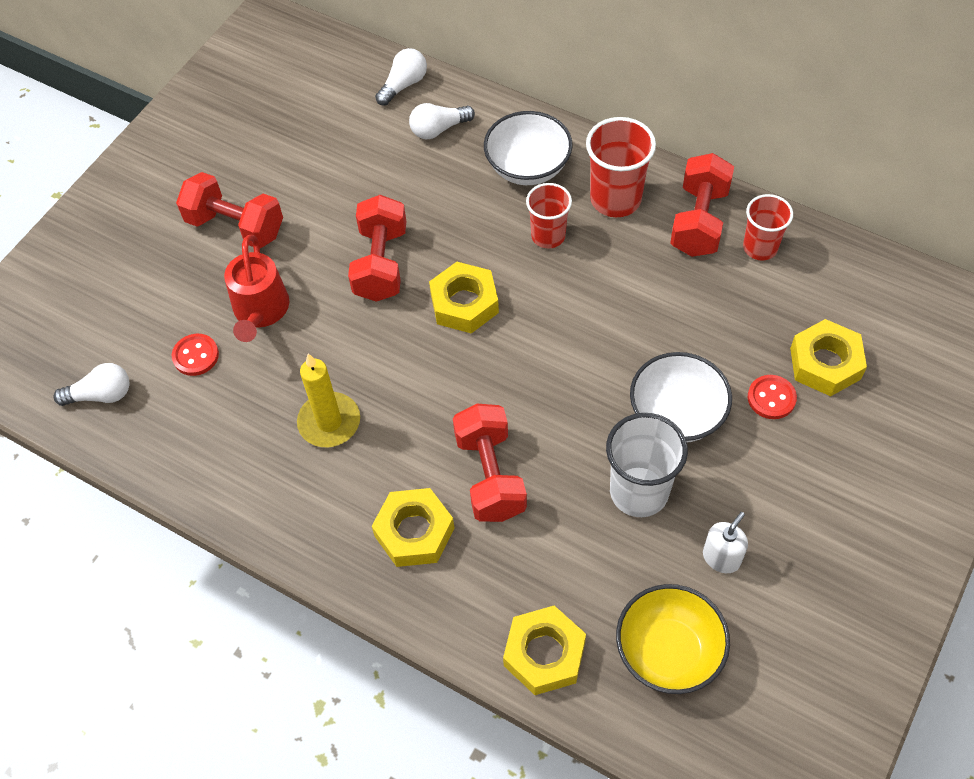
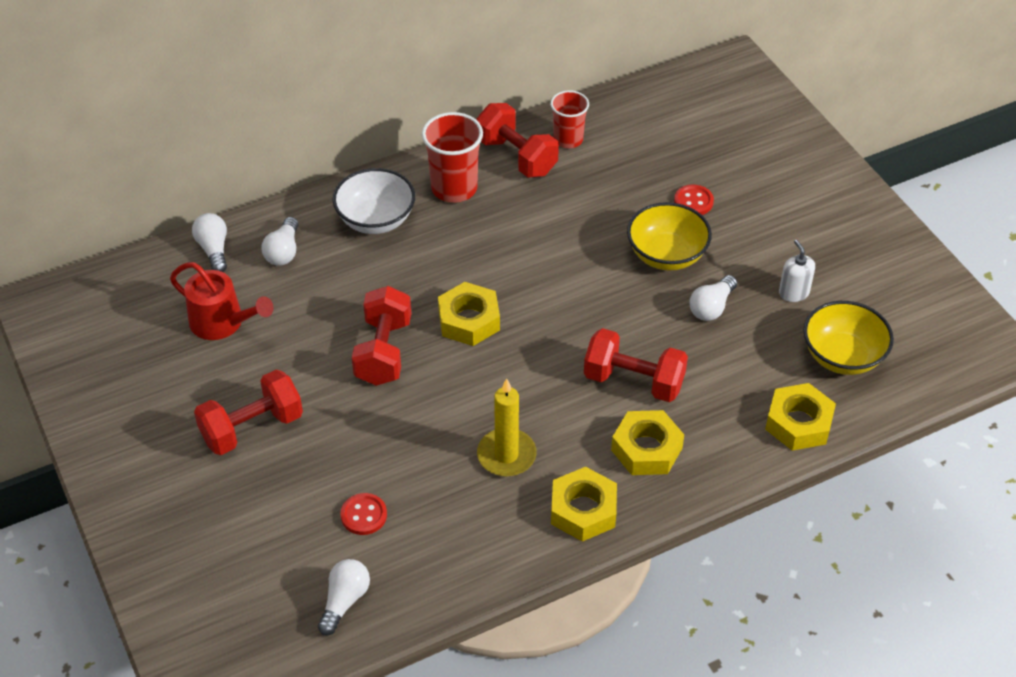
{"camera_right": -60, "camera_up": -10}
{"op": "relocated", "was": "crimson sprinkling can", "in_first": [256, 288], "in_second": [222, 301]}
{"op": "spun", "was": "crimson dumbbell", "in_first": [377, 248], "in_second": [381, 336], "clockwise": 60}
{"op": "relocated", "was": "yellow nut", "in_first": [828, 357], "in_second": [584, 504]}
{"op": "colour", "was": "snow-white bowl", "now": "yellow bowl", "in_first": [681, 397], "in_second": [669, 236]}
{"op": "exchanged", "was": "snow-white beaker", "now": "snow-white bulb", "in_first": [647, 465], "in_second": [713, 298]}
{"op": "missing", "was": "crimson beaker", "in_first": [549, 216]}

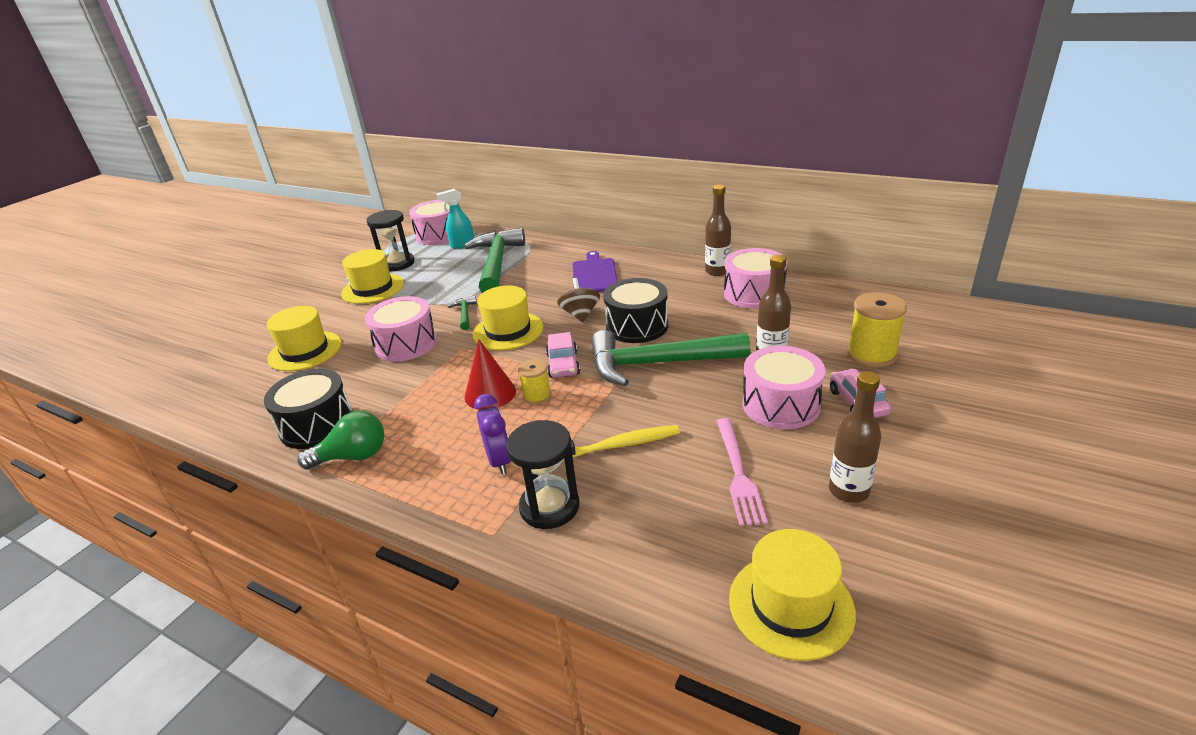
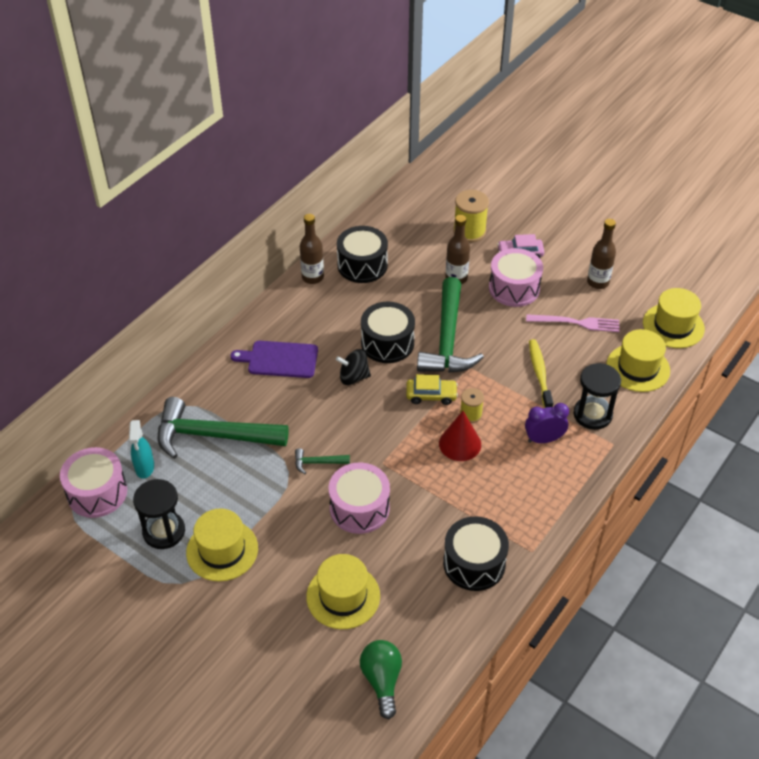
{"camera_right": -85, "camera_up": 15}
{"op": "colour", "was": "brown whirligig", "now": "black whirligig", "in_first": [578, 300], "in_second": [353, 367]}
{"op": "colour", "was": "rosy toy drum", "now": "black toy drum", "in_first": [755, 278], "in_second": [362, 254]}
{"op": "relocated", "was": "green bulb", "in_first": [340, 440], "in_second": [381, 679]}
{"op": "colour", "was": "rosy car", "now": "yellow car", "in_first": [563, 355], "in_second": [432, 389]}
{"op": "relocated", "was": "yellow hat", "in_first": [508, 318], "in_second": [638, 360]}

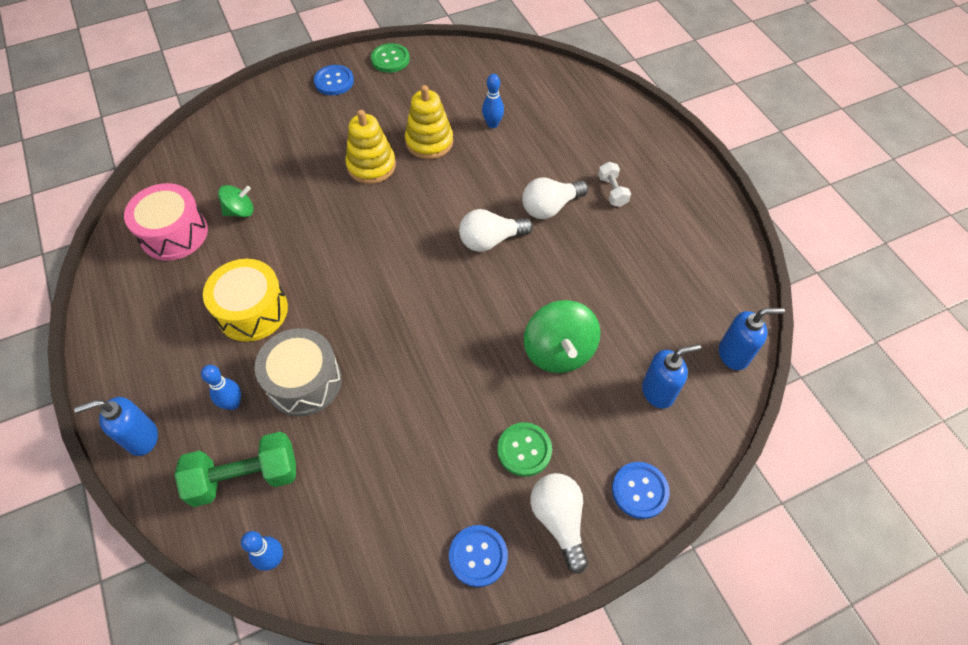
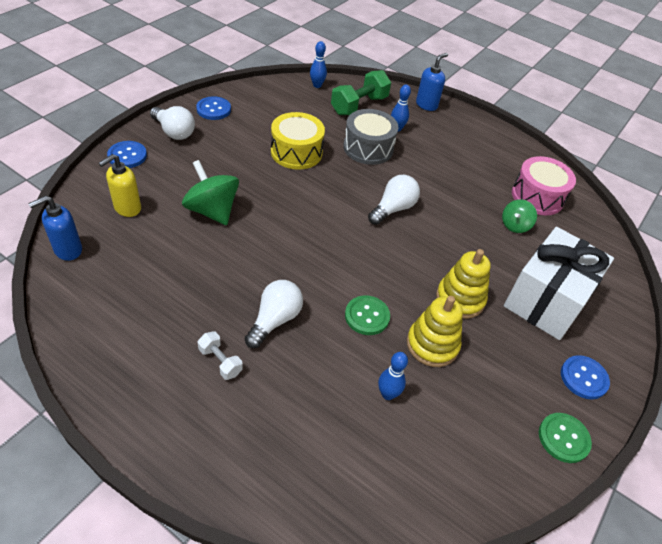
{"camera_right": 145, "camera_up": -10}
{"op": "colour", "was": "royal blue soap dispenser", "now": "yellow soap dispenser", "in_first": [671, 376], "in_second": [120, 185]}
{"op": "relocated", "was": "yellow toy drum", "in_first": [245, 300], "in_second": [298, 141]}
{"op": "relocated", "was": "green button", "in_first": [524, 449], "in_second": [367, 315]}
{"op": "relocated", "was": "snow-white bulb", "in_first": [496, 230], "in_second": [394, 200]}
{"op": "appeared", "now": "snow-white present", "in_second": [559, 283]}

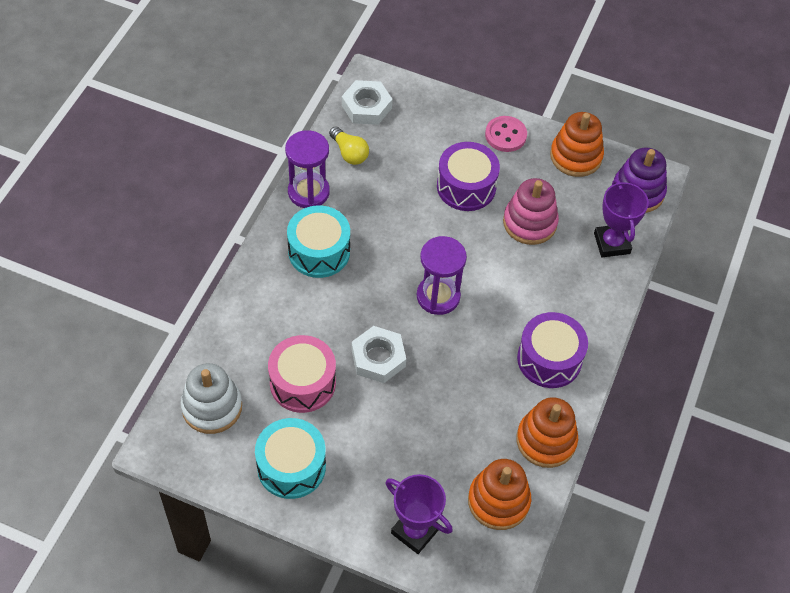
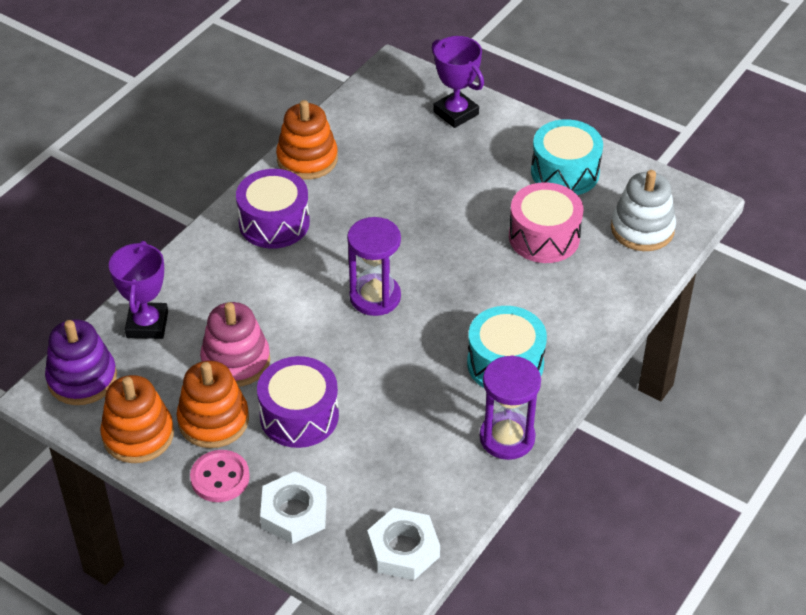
{"camera_right": -165, "camera_up": -10}
{"op": "relocated", "was": "orange-coloured stacking toy", "in_first": [499, 494], "in_second": [213, 404]}
{"op": "relocated", "was": "snow-white nut", "in_first": [379, 354], "in_second": [293, 507]}
{"op": "missing", "was": "yellow bulb", "in_first": [349, 145]}

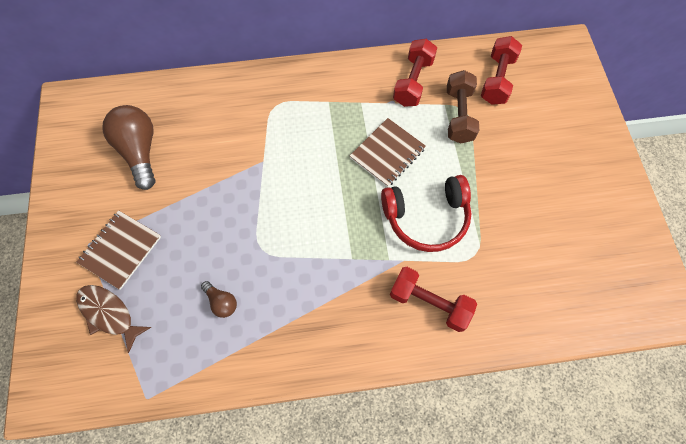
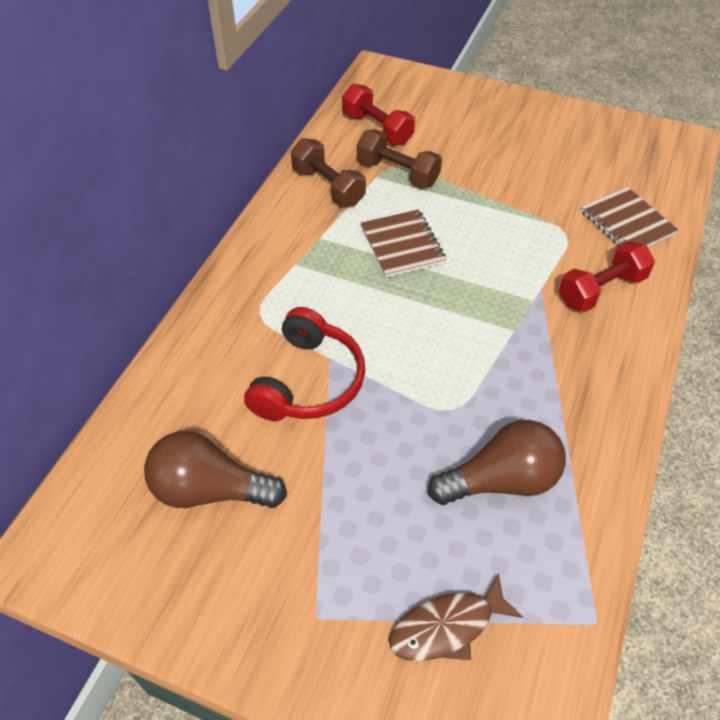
{"camera_right": -60, "camera_up": -15}
{"op": "relocated", "was": "crimson headphones", "in_first": [426, 213], "in_second": [304, 364]}
{"op": "colour", "was": "crimson dumbbell", "now": "brown dumbbell", "in_first": [415, 73], "in_second": [328, 172]}
{"op": "size", "was": "brown bulb", "in_first": [219, 299], "in_second": [497, 462], "ratio": 2.04}
{"op": "relocated", "was": "brown notepad", "in_first": [118, 250], "in_second": [629, 217]}

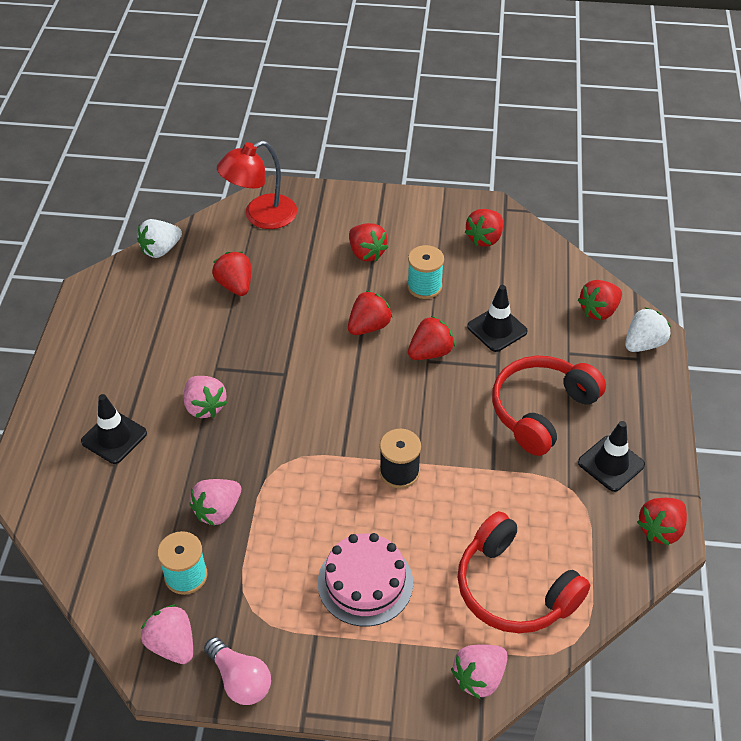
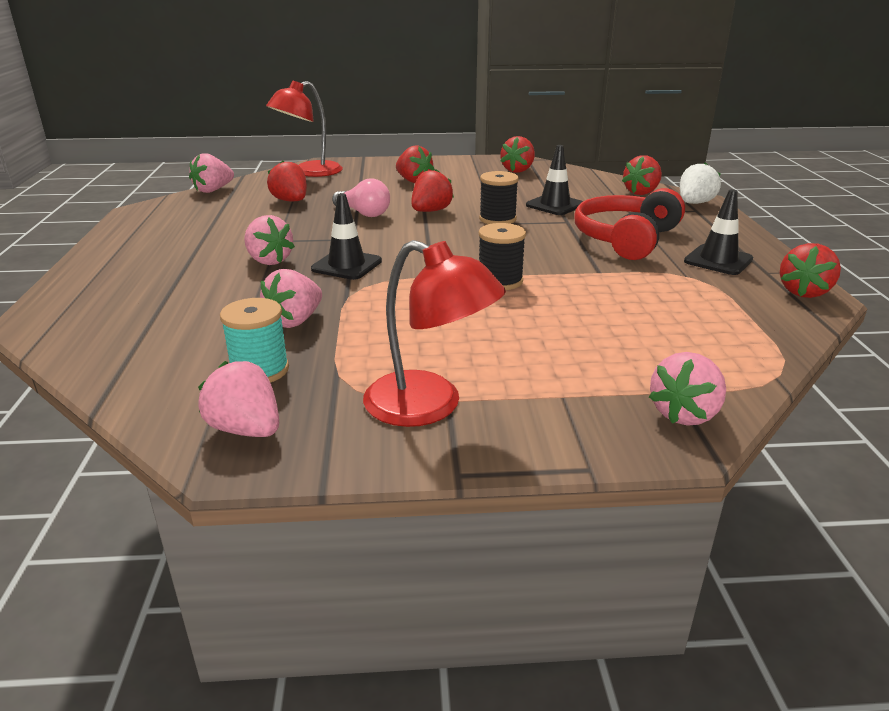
{"camera_right": -10, "camera_up": -20}
{"op": "colour", "was": "snow-white strawberry", "now": "rosy strawberry", "in_first": [159, 238], "in_second": [211, 173]}
{"op": "relocated", "was": "black traffic cone", "in_first": [114, 429], "in_second": [346, 236]}
{"op": "relocated", "was": "rosy bulb", "in_first": [237, 671], "in_second": [361, 198]}
{"op": "appeared", "now": "crimson reading lamp", "in_second": [434, 333]}
{"op": "exchanged", "was": "crimson strawberry", "now": "black bobbin", "in_first": [431, 338], "in_second": [499, 197]}
{"op": "missing", "was": "rosy layer cake", "in_first": [365, 579]}
{"op": "missing", "was": "teal bobbin", "in_first": [425, 272]}
{"op": "missing", "was": "crimson headphones", "in_first": [523, 572]}

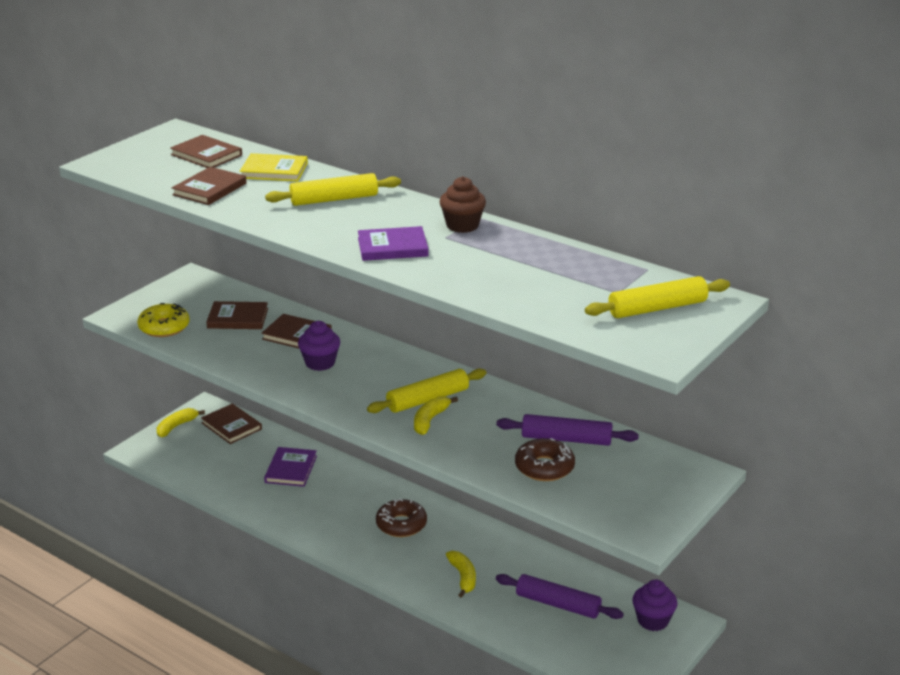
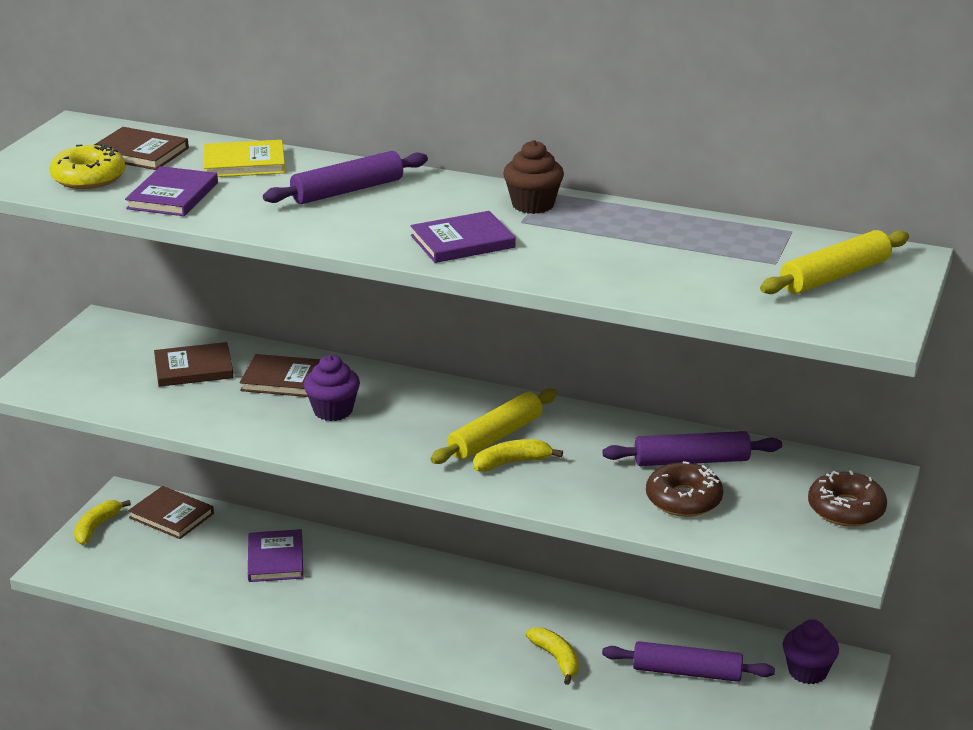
{"camera_right": -15, "camera_up": 0}
{"op": "relocated", "was": "yellow glazed donut", "in_first": [163, 320], "in_second": [87, 166]}
{"op": "colour", "was": "brown hardback", "now": "royal purple hardback", "in_first": [209, 186], "in_second": [171, 191]}
{"op": "colour", "was": "yellow pastry roller", "now": "royal purple pastry roller", "in_first": [333, 189], "in_second": [345, 177]}
{"op": "spun", "was": "yellow toy banana", "in_first": [436, 415], "in_second": [518, 455], "clockwise": 60}
{"op": "relocated", "was": "brown glazed donut", "in_first": [401, 517], "in_second": [847, 498]}

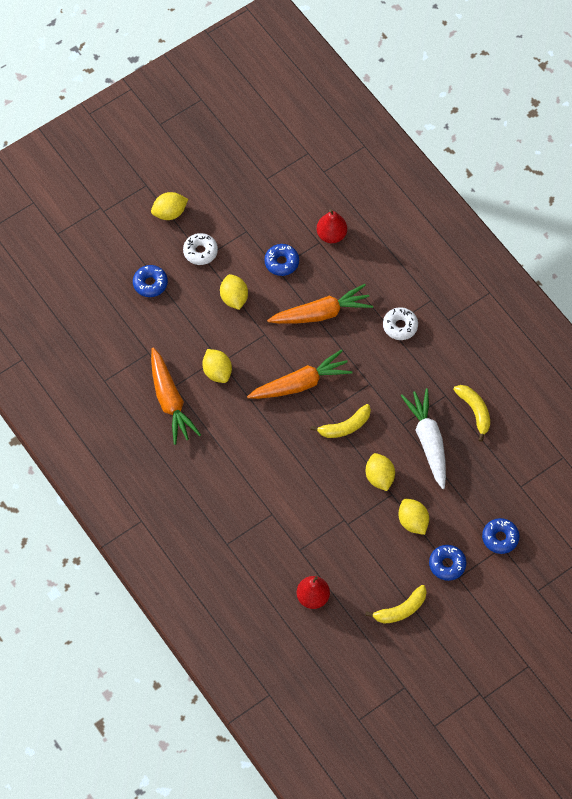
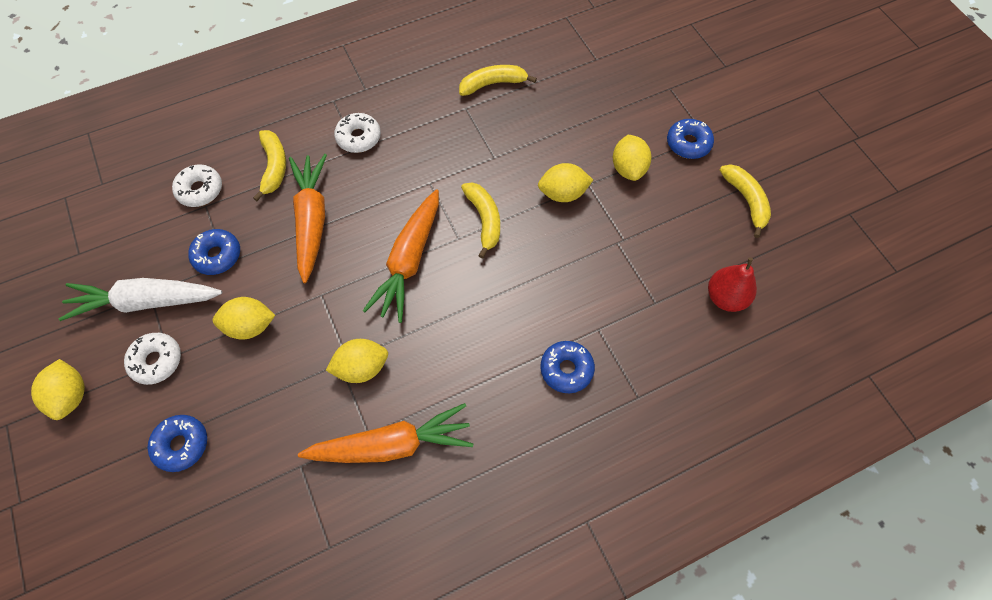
{"camera_right": -80, "camera_up": 0}
{"op": "relocated", "was": "snow-white toy carrot", "in_first": [423, 438], "in_second": [140, 299]}
{"op": "exchanged", "was": "crimson pear fruit", "now": "snow-white glazed donut", "in_first": [331, 226], "in_second": [197, 185]}
{"op": "appeared", "now": "yellow toy banana", "in_second": [269, 165]}
{"op": "spun", "was": "orange-coloured toy carrot", "in_first": [300, 374], "in_second": [401, 256], "clockwise": -150}
{"op": "relocated", "was": "royal blue glazed donut", "in_first": [500, 536], "in_second": [567, 367]}
{"op": "spun", "was": "yellow citrus fruit", "in_first": [413, 517], "in_second": [632, 158], "clockwise": -75}

